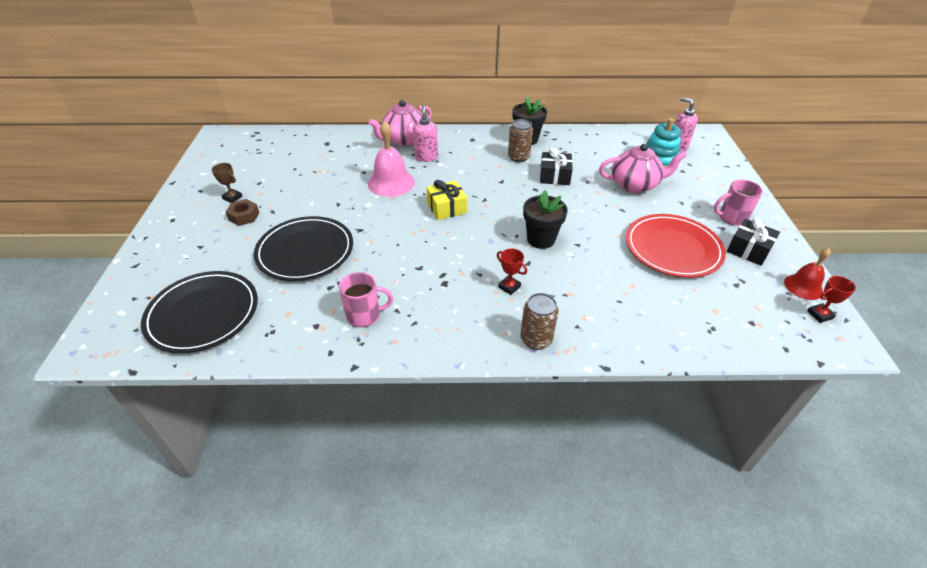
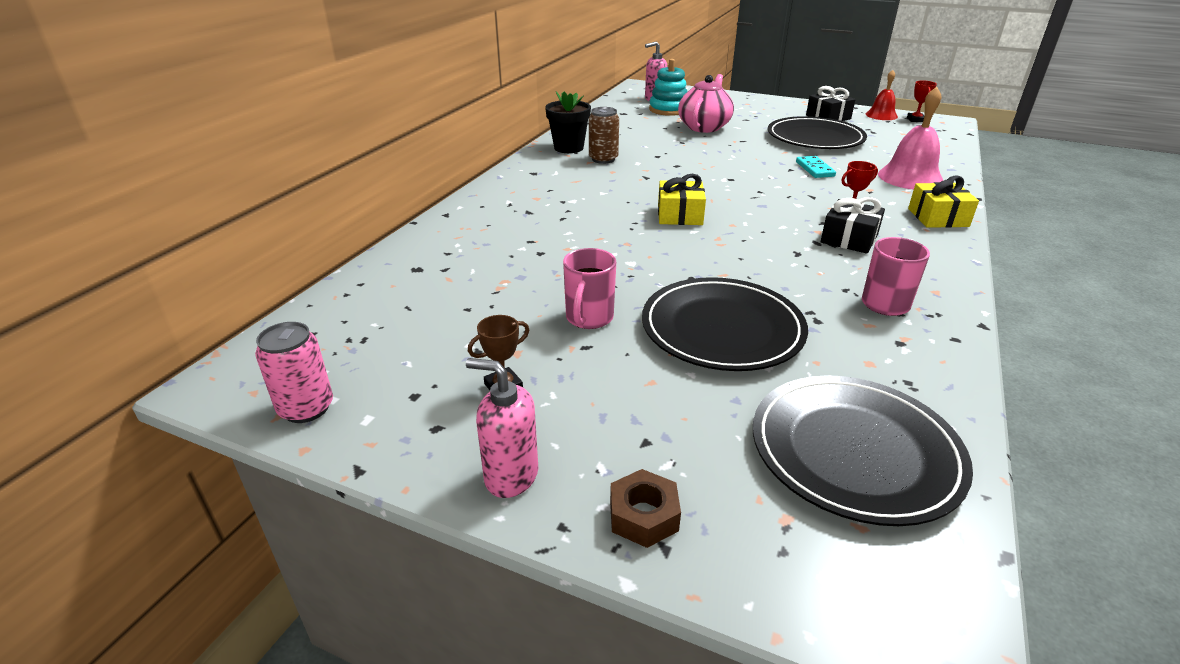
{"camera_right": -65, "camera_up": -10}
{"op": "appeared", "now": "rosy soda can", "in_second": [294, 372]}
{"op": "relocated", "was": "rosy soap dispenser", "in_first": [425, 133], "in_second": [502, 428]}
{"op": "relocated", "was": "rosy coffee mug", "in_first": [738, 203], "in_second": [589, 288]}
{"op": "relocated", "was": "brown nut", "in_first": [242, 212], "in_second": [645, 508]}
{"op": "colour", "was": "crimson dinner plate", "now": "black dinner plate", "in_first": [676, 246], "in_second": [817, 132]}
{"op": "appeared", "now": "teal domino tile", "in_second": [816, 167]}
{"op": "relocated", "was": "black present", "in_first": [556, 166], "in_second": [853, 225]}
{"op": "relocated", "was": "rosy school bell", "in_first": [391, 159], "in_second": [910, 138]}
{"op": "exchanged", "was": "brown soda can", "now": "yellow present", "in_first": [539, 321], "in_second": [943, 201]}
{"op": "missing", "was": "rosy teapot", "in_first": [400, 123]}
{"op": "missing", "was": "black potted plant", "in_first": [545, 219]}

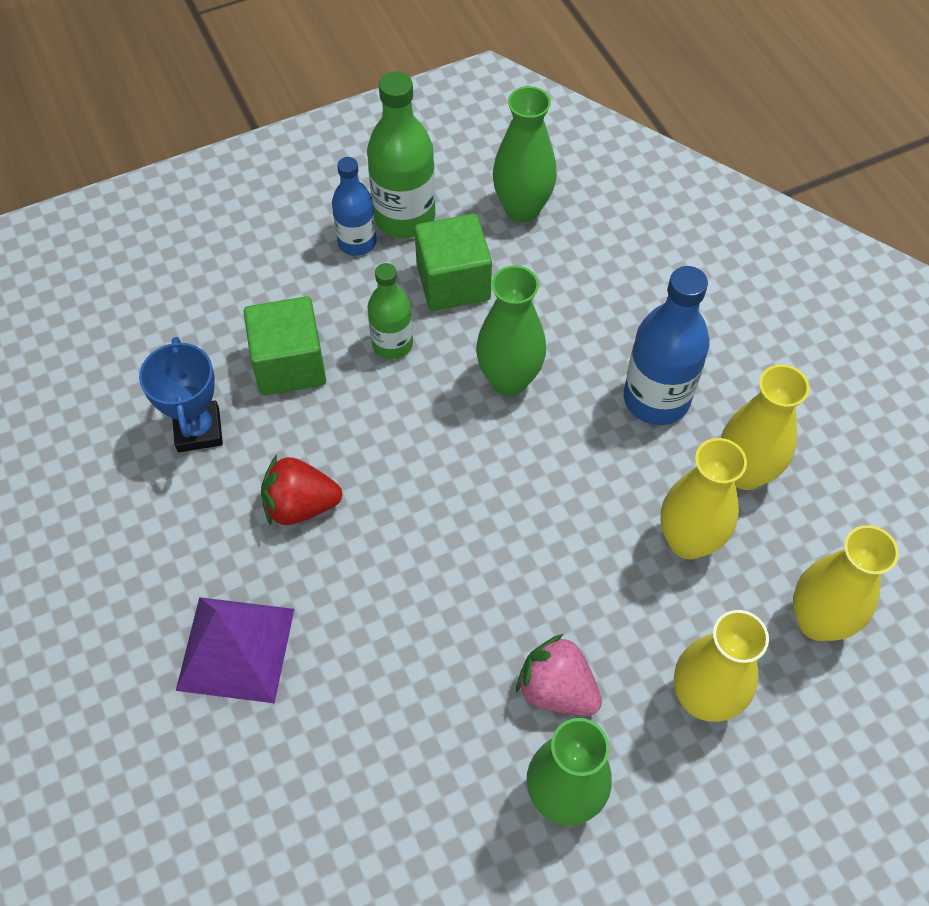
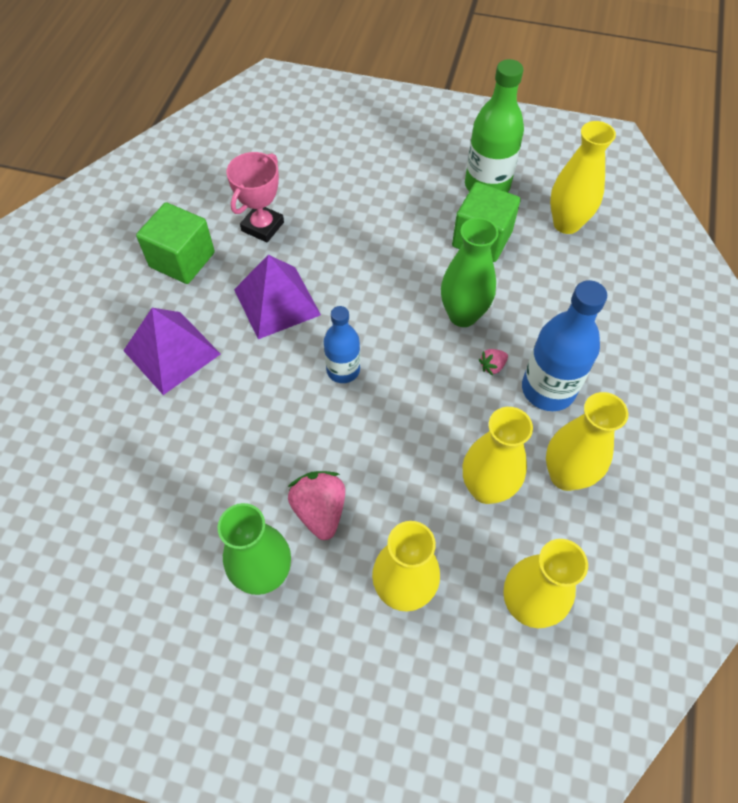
{"camera_right": 40, "camera_up": 0}
{"op": "relocated", "was": "green block", "in_first": [285, 346], "in_second": [175, 243]}
{"op": "colour", "was": "royal blue award cup", "now": "rosy award cup", "in_first": [181, 394], "in_second": [255, 197]}
{"op": "exchanged", "was": "crimson strawberry", "now": "royal purple solid pyramid", "in_first": [301, 490], "in_second": [277, 297]}
{"op": "relocated", "was": "royal blue flask", "in_first": [354, 206], "in_second": [342, 344]}
{"op": "appeared", "now": "rosy strawberry", "in_second": [493, 362]}
{"op": "colour", "was": "green flower vase", "now": "yellow flower vase", "in_first": [525, 154], "in_second": [583, 177]}
{"op": "missing", "was": "green flask", "in_first": [390, 311]}

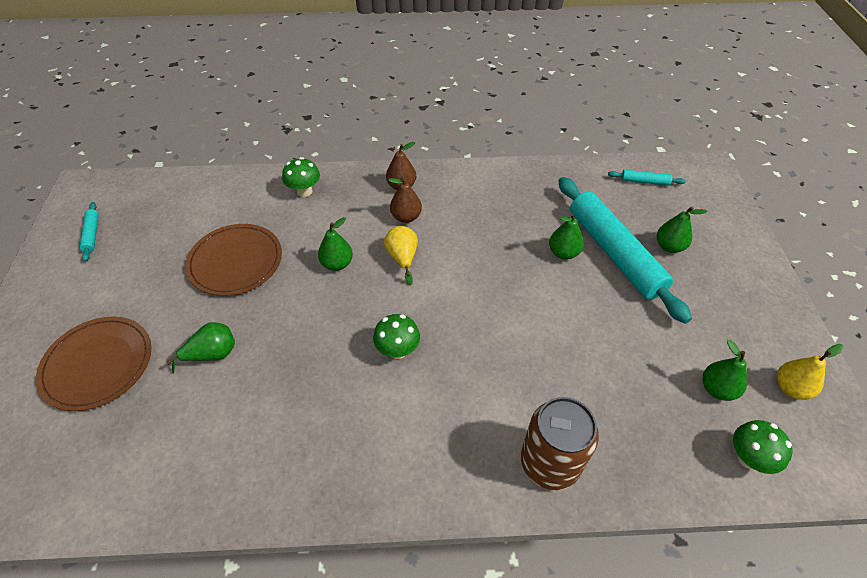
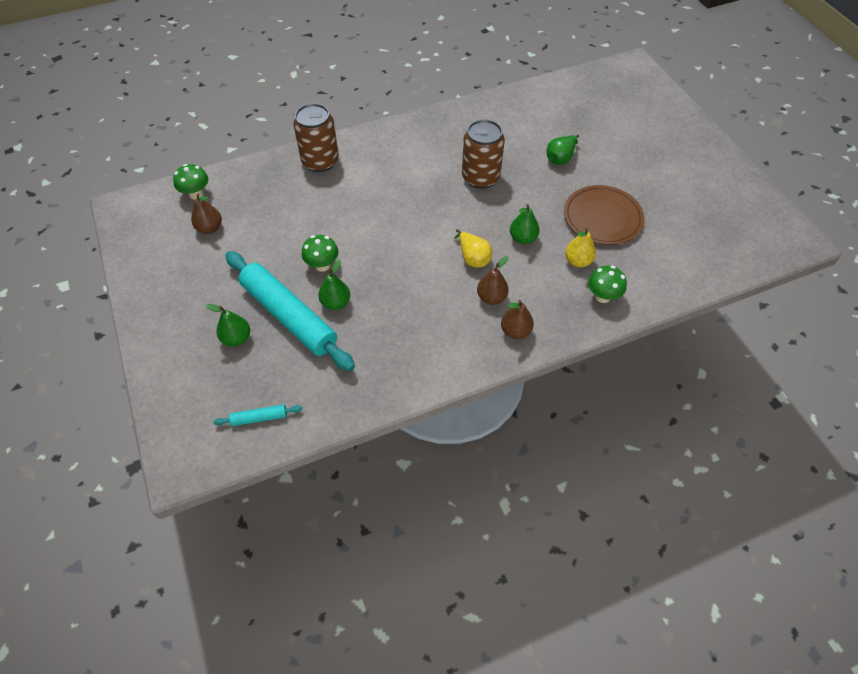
{"camera_right": 160, "camera_up": 5}
{"op": "colour", "was": "green pear fruit", "now": "brown pear fruit", "in_first": [725, 370], "in_second": [206, 213]}
{"op": "relocated", "was": "green mushroom", "in_first": [396, 336], "in_second": [320, 253]}
{"op": "appeared", "now": "brown soda can", "in_second": [483, 154]}
{"op": "relocated", "was": "yellow pear fruit", "in_first": [810, 372], "in_second": [580, 247]}
{"op": "missing", "was": "brown dinner plate", "in_first": [93, 363]}
{"op": "missing", "was": "teal pastry roller", "in_first": [89, 232]}

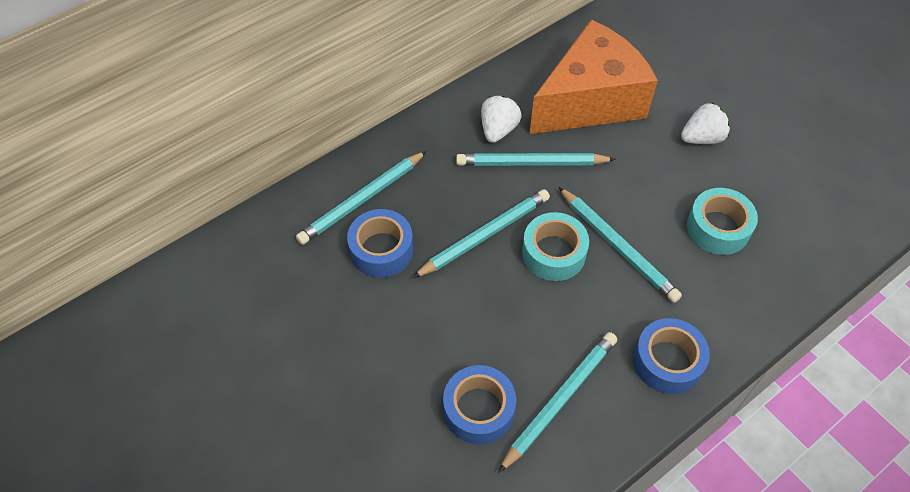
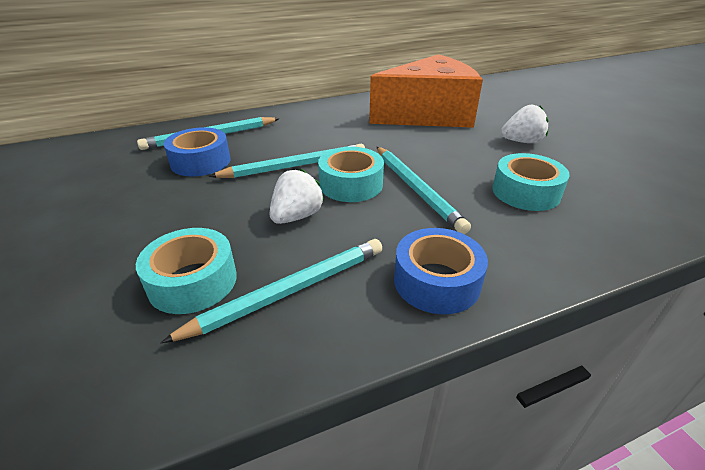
{"camera_right": 15, "camera_up": -20}
{"op": "colour", "was": "royal blue sticky tape", "now": "teal sticky tape", "in_first": [479, 404], "in_second": [186, 271]}
{"op": "relocated", "was": "snow-white strawberry", "in_first": [501, 119], "in_second": [297, 196]}
{"op": "missing", "was": "teal pencil", "in_first": [536, 159]}

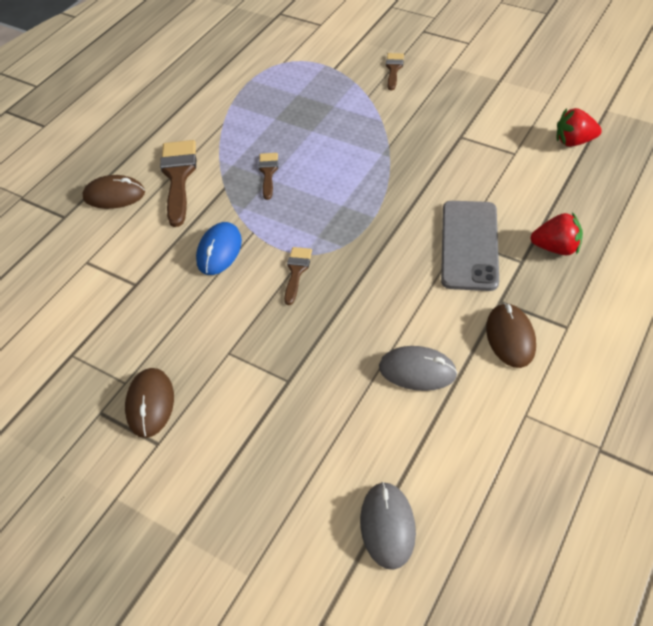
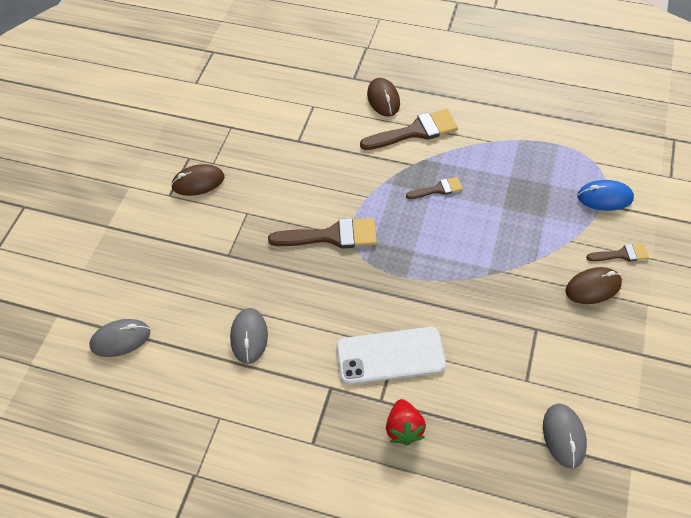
{"camera_right": 75, "camera_up": 5}
{"op": "size", "was": "brown brush", "in_first": [298, 276], "in_second": [322, 233], "ratio": 1.83}
{"op": "colour", "was": "ash-grey phone", "now": "snow-white phone", "in_first": [470, 246], "in_second": [391, 356]}
{"op": "exchanged", "was": "crimson strawberry", "now": "ash-grey mouse", "in_first": [579, 127], "in_second": [565, 436]}
{"op": "relocated", "was": "brown mouse", "in_first": [511, 335], "in_second": [593, 285]}
{"op": "relocated", "was": "royal blue mouse", "in_first": [219, 248], "in_second": [605, 195]}

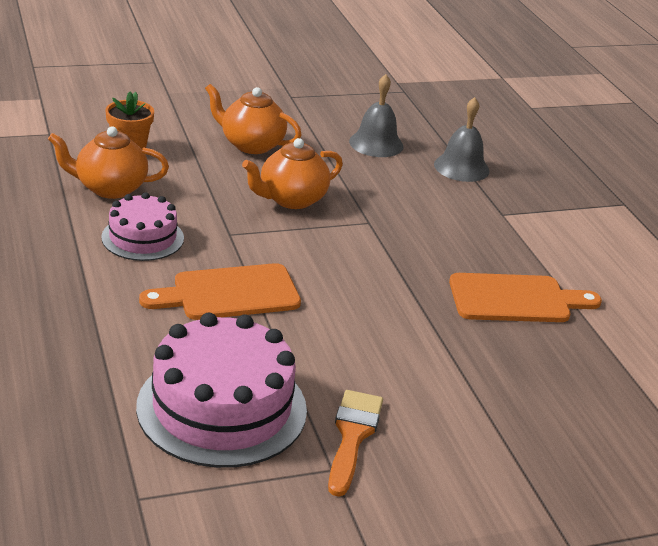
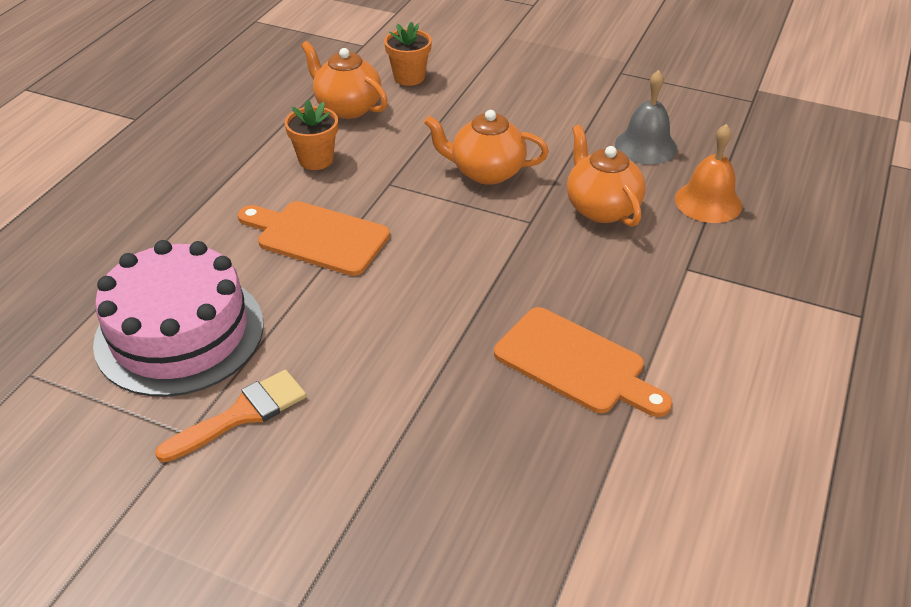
{"camera_right": 45, "camera_up": 10}
{"op": "exchanged", "was": "rosy layer cake", "now": "orange-coloured potted plant", "in_first": [142, 226], "in_second": [311, 135]}
{"op": "relocated", "was": "orange-coloured teapot", "in_first": [253, 119], "in_second": [606, 176]}
{"op": "colour", "was": "ash-grey school bell", "now": "orange-coloured school bell", "in_first": [462, 139], "in_second": [708, 173]}

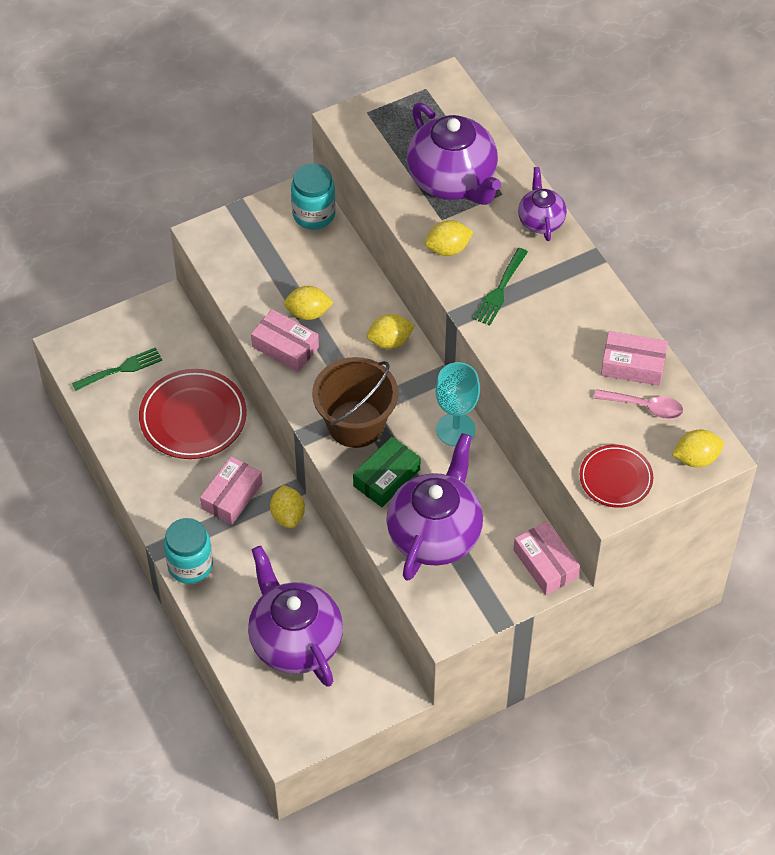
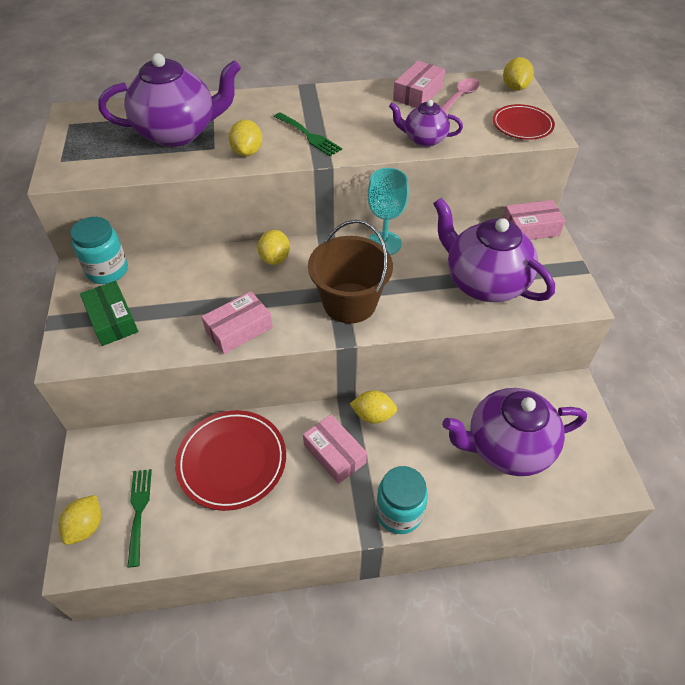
{"camera_right": -70, "camera_up": -5}
{"op": "relocated", "was": "yellow citrus fruit", "in_first": [309, 303], "in_second": [80, 520]}
{"op": "relocated", "was": "green package", "in_first": [386, 472], "in_second": [109, 313]}
{"op": "relocated", "was": "royal purple teapot", "in_first": [542, 204], "in_second": [426, 123]}

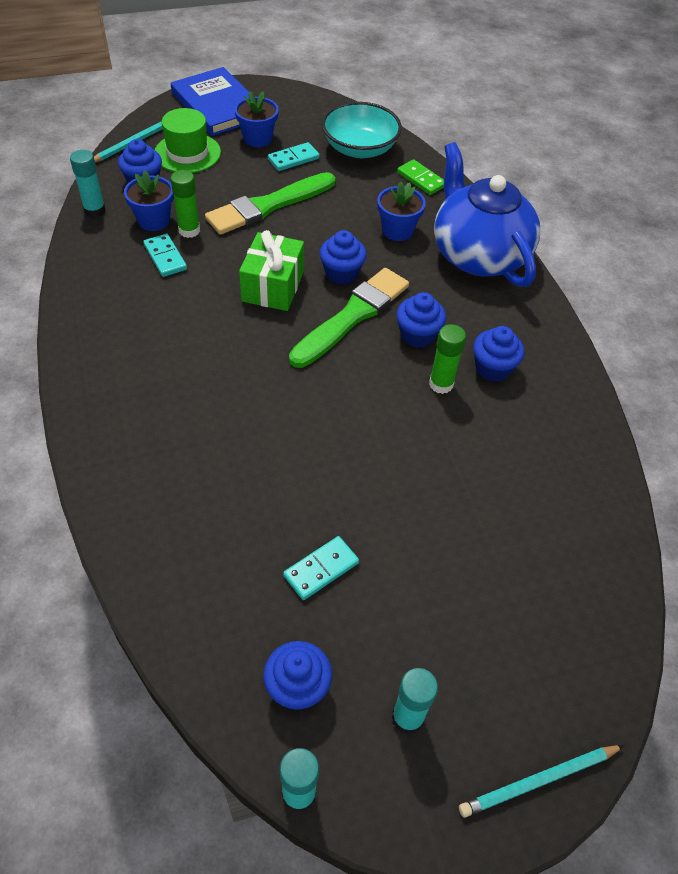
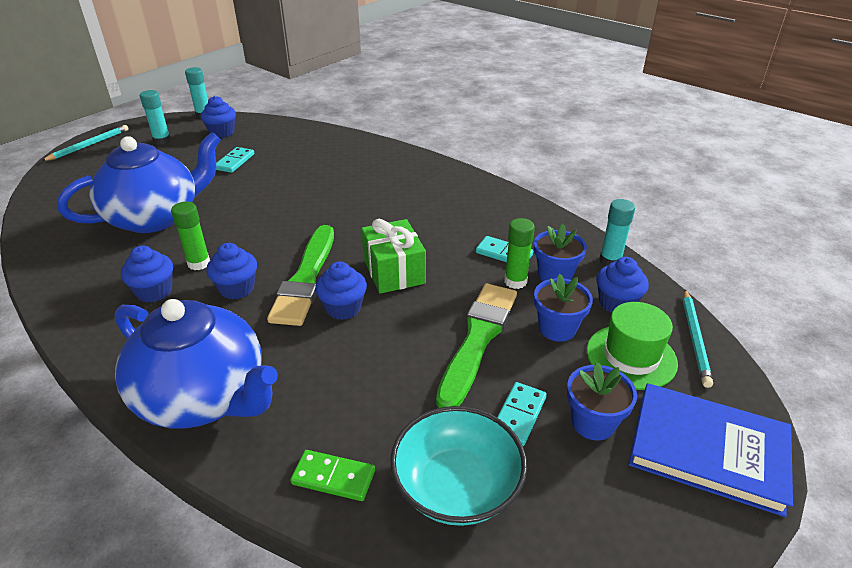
{"camera_right": 150, "camera_up": -15}
{"op": "appeared", "now": "royal blue teapot", "in_second": [139, 182]}
{"op": "relocated", "was": "royal blue potted plant", "in_first": [401, 211], "in_second": [563, 308]}

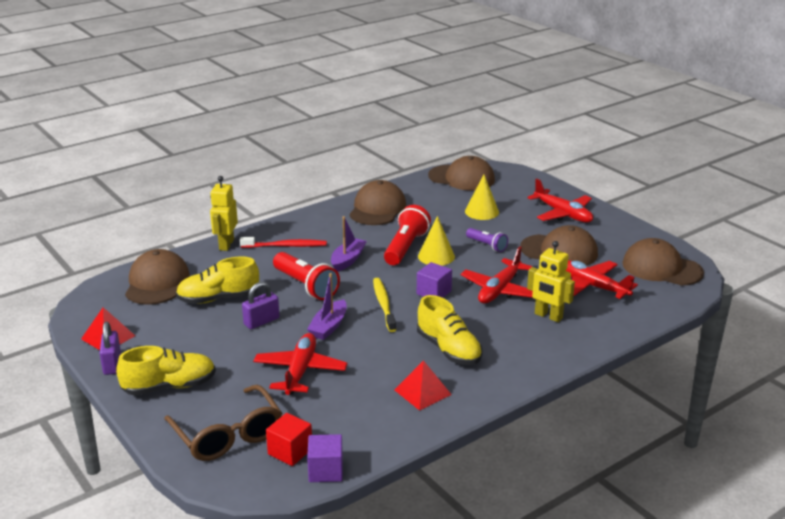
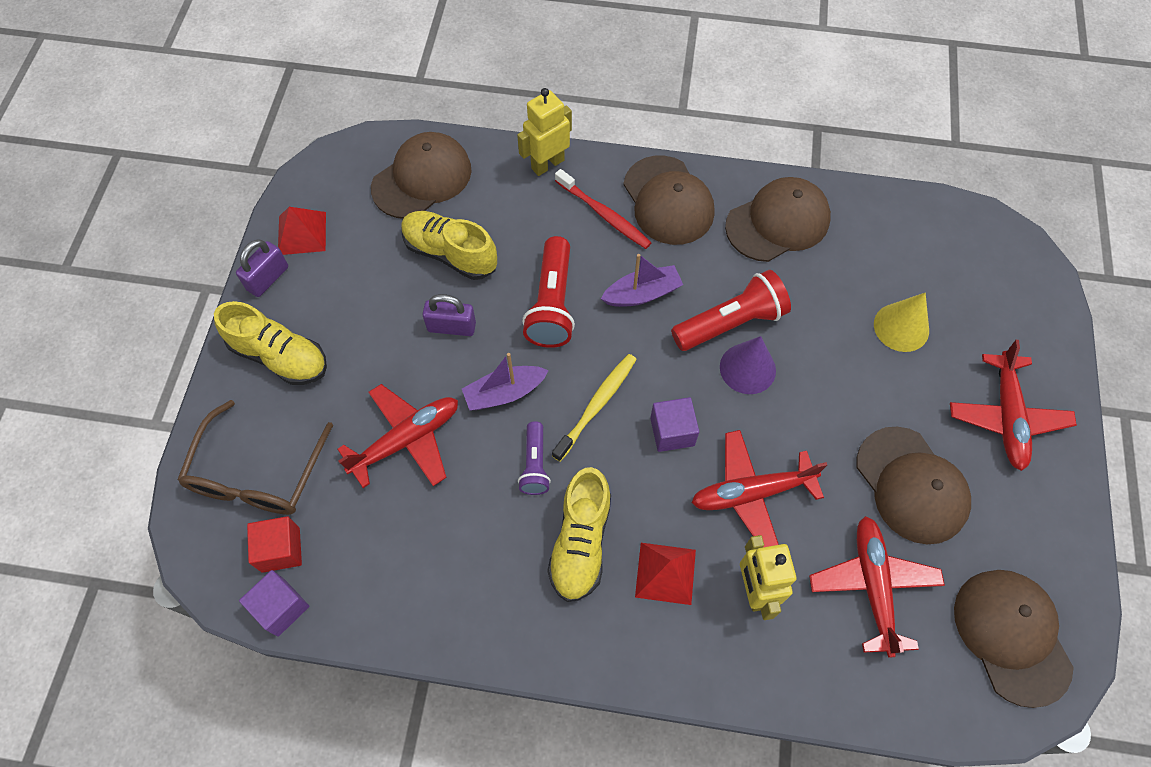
{"camera_right": 45, "camera_up": 35}
{"op": "relocated", "was": "royal purple torch", "in_first": [487, 240], "in_second": [534, 458]}
{"op": "relocated", "was": "brown peaked cap", "in_first": [461, 173], "in_second": [669, 200]}
{"op": "relocated", "was": "crimson solid pyramid", "in_first": [423, 385], "in_second": [665, 574]}
{"op": "colour", "was": "yellow solid cone", "now": "royal purple solid cone", "in_first": [436, 241], "in_second": [748, 365]}

